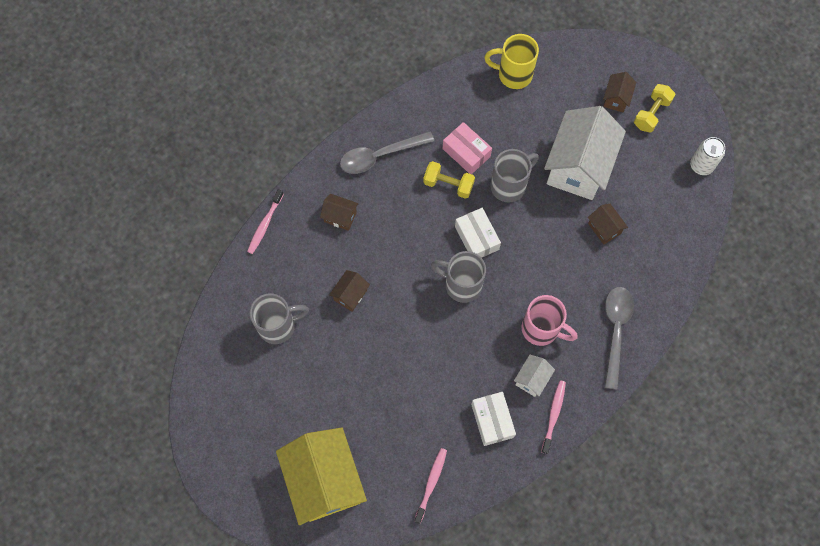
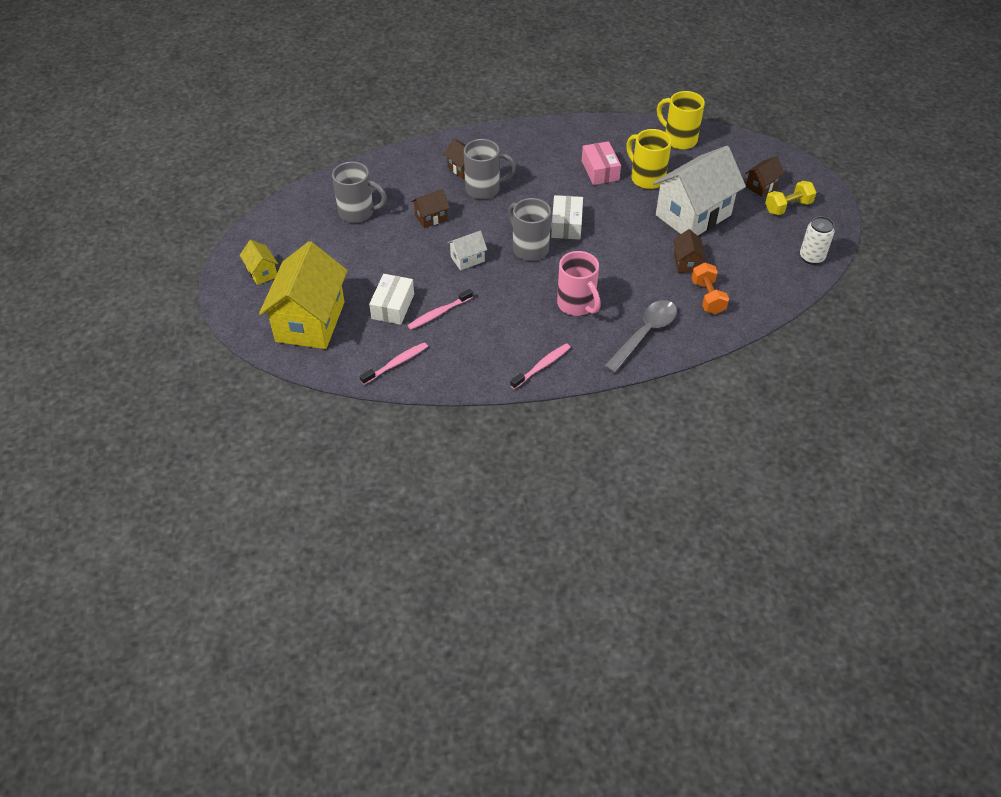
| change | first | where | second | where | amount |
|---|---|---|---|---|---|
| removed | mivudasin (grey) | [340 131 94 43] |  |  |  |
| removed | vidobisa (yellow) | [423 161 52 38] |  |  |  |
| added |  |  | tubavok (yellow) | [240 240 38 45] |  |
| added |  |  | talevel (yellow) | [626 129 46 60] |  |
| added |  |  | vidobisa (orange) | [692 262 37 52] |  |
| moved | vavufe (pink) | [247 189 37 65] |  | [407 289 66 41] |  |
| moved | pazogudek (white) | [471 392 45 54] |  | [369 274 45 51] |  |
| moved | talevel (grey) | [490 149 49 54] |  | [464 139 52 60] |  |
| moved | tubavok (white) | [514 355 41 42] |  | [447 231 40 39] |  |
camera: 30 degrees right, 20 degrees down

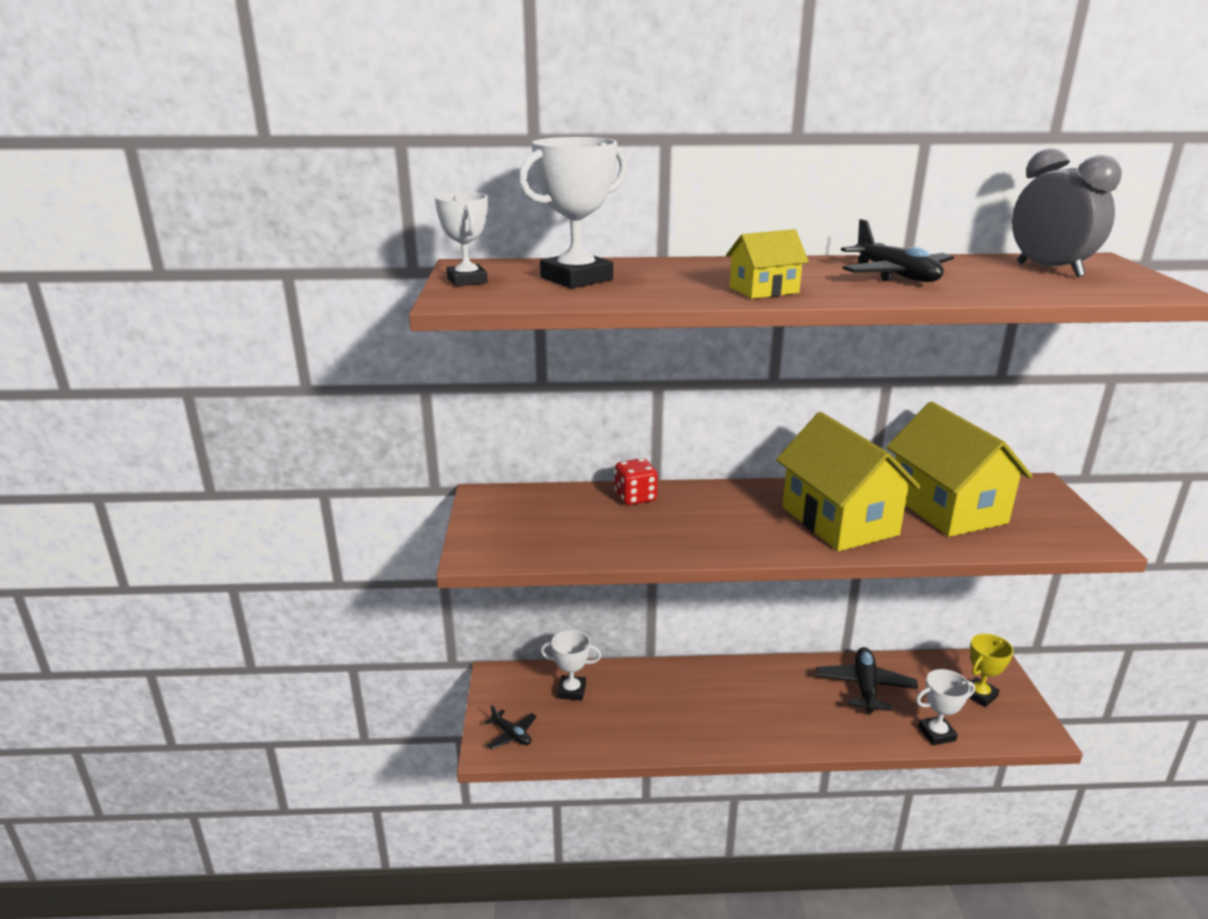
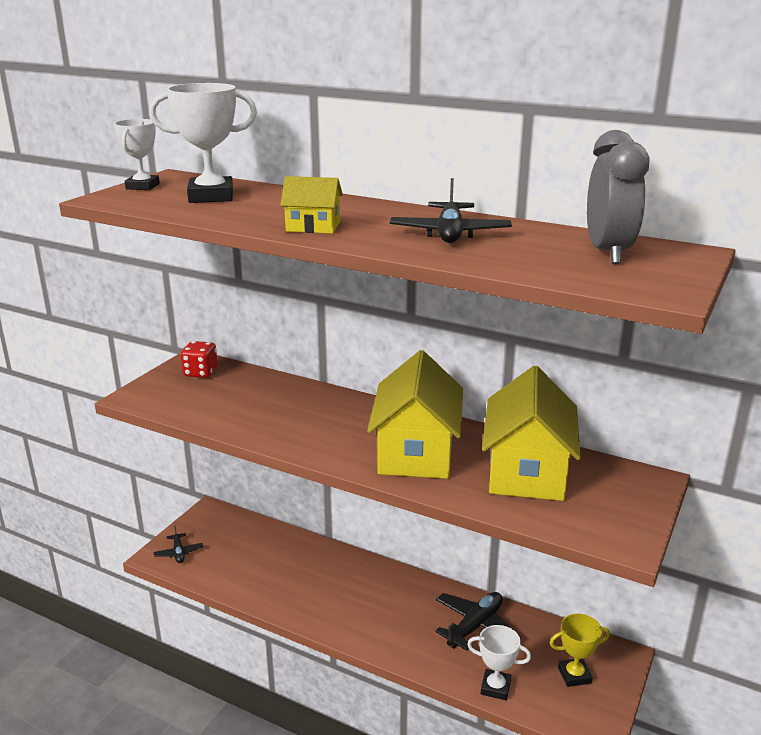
| change | first | where | second | where | amount |
|---|---|---|---|---|---|
| removed | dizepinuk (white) | [541 630 60 71] |  |  |  |
| moved | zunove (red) | [614 458 44 47] |  | [181 341 37 37] |  |
camera: 30 degrees right, 0 degrees up

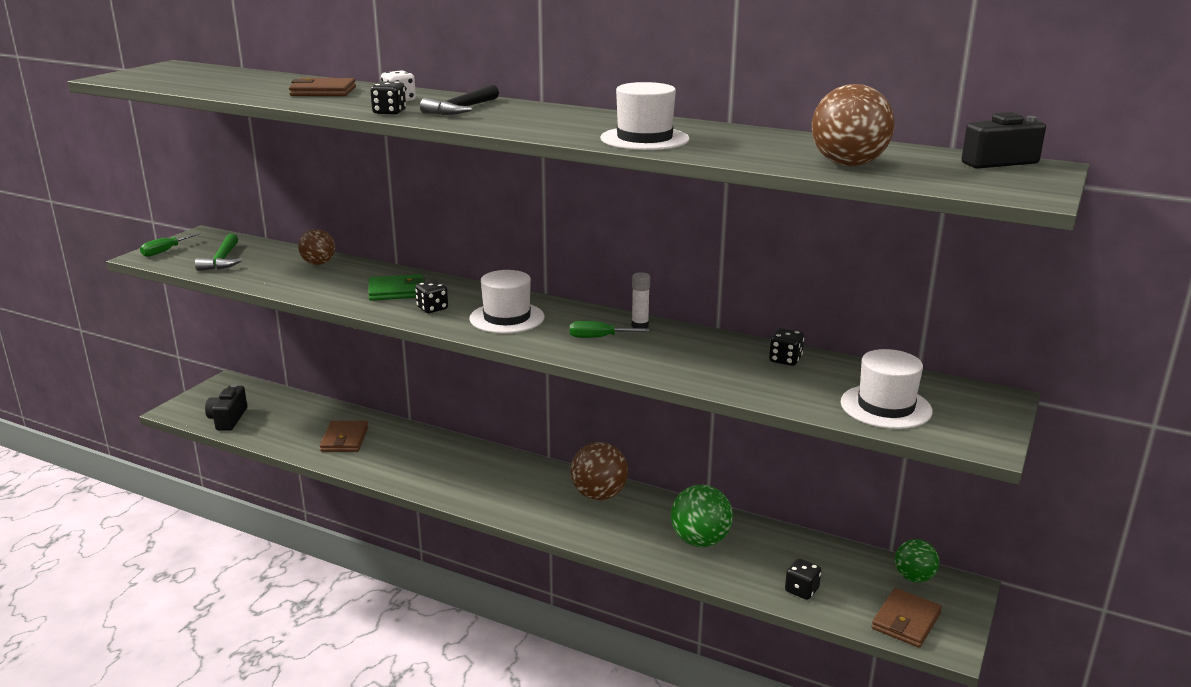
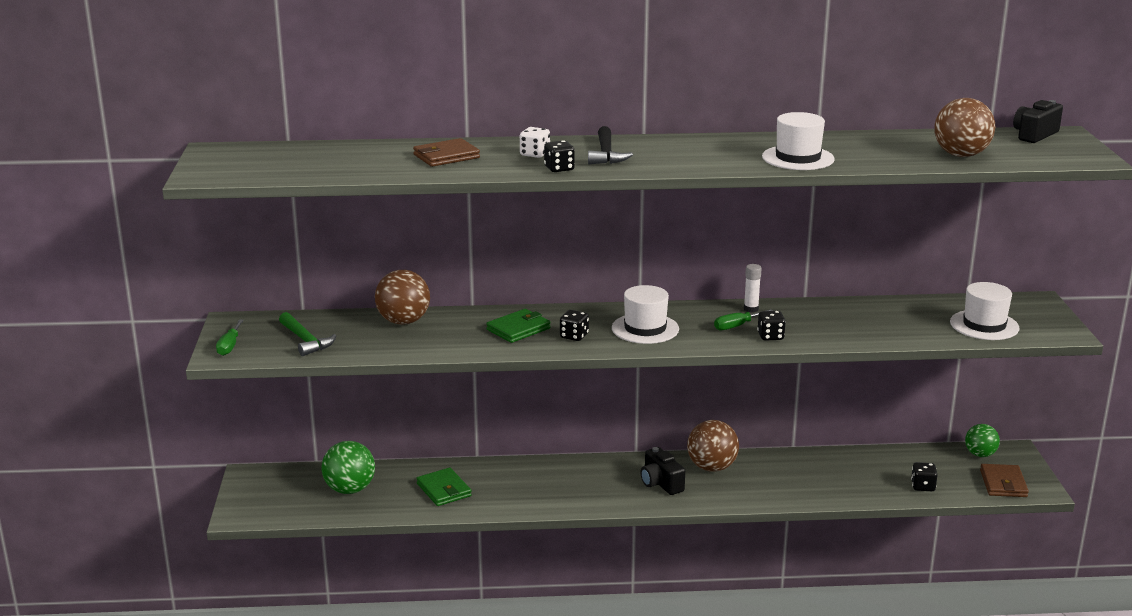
| change | first | where | second | where | amount |
|---|---|---|---|---|---|
| moved | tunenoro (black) | [205 384 42 47] |  | [641 447 44 48] |  |
| moved | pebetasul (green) | [671 484 62 63] |  | [322 441 53 53] |  |
| moved | zunove (black) | [769 328 35 38] |  | [757 311 29 30] |  |
| recoloured | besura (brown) | [320 421 48 31] | besura (green) | [416 468 56 38] |  |
| resized | pebetasul (brown) | [298 229 37 36] |  | [375 270 55 55] | x1.52 |
camera: 30 degrees left, 0 degrees up

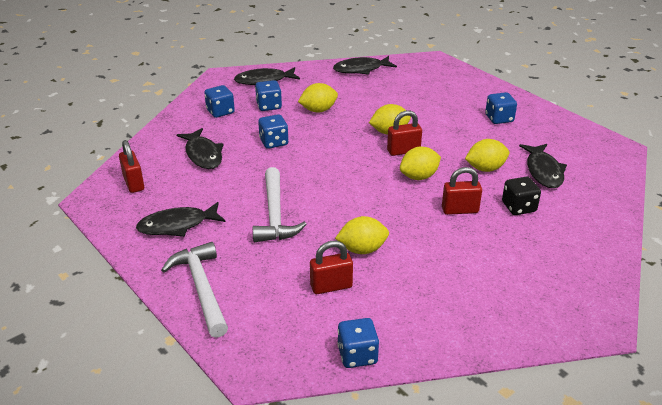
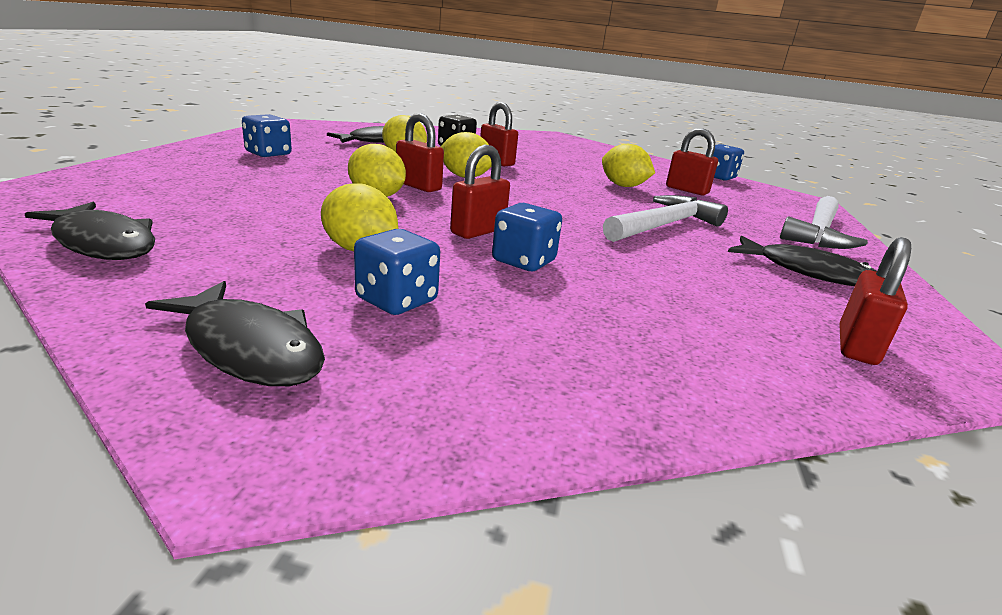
| change | first | where | second | where | amount |
|---|---|---|---|---|---|
| removed | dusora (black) | [177 128 46 41] |  |  |  |
| removed | zunove (blue) | [204 85 31 33] |  |  |  |
| added |  |  | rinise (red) | [450 144 60 95] |  |
camera: 130 degrees left, 10 degrees down

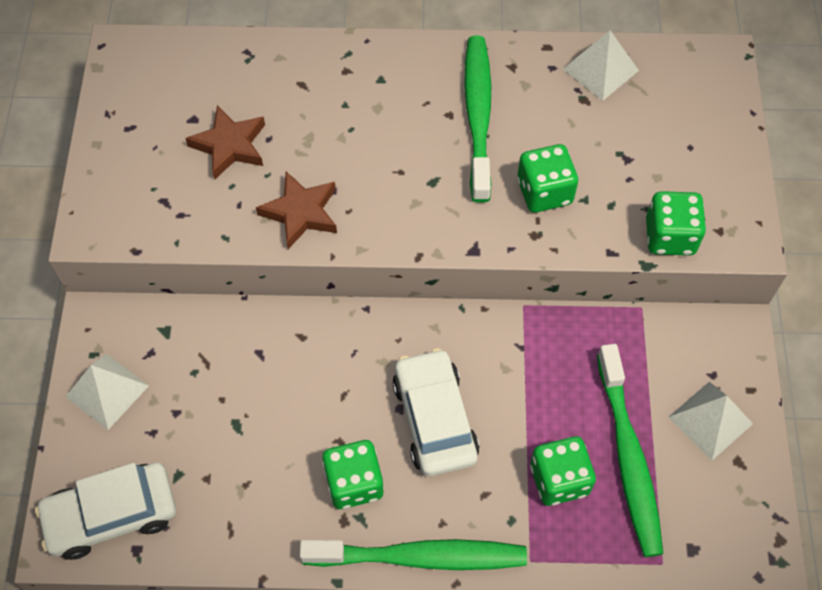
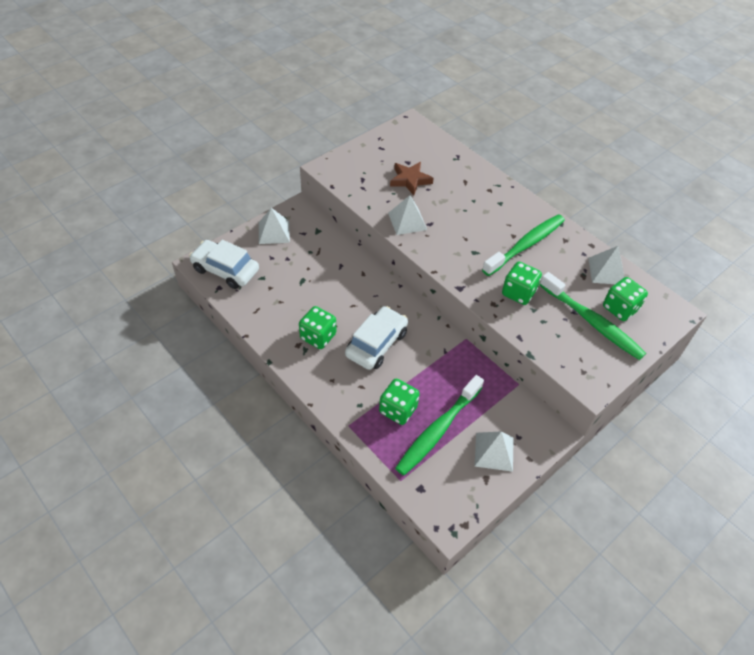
| change | first | where | second | where | amount |
|---|---|---|---|---|---|
| moved | vavufe (green) | [300 539 227 31] |  | [540 272 106 88] |  |
| moved | zunove (green) | [646 191 60 65] |  | [603 277 45 44] |  |
| replaced | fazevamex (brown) | [256 171 81 78] | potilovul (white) | [388 195 39 40] |  |
camera: 45 degrees right, 10 degrees down

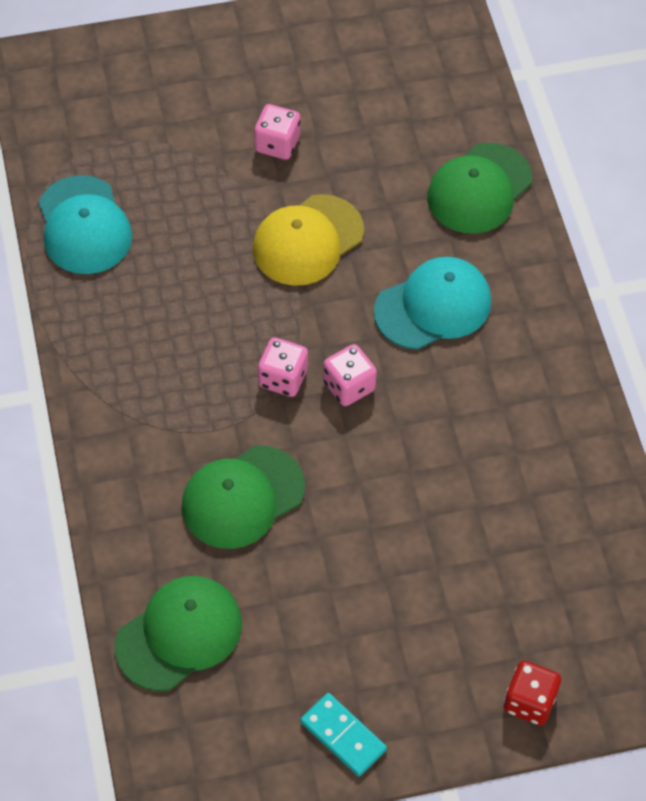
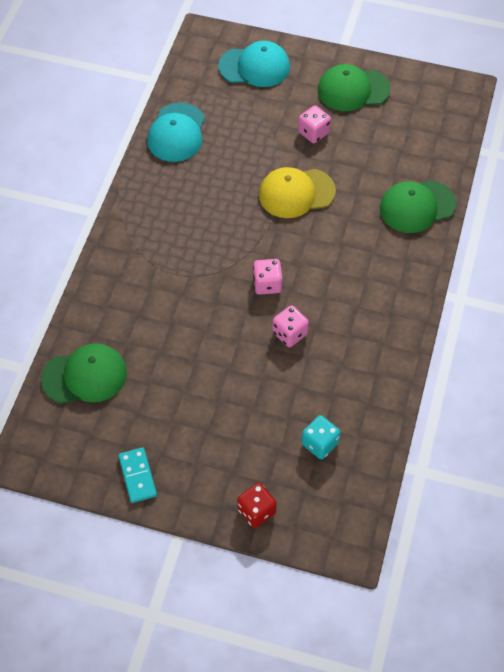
| change | first | where | second | where | amount |
|---|---|---|---|---|---|
| added |  |  | zunove (turquoise) | [302 415 39 44] |  |
| moved | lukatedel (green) | [181 446 124 103] |  | [318 64 73 47] |  |
| moved | zunove (pink) | [258 337 50 60] |  | [272 305 37 42] |  |
| moved | lukatedel (turquoise) | [374 257 118 93] |  | [218 41 72 46] |  |
camera: 30 degrees right, 0 degrees up

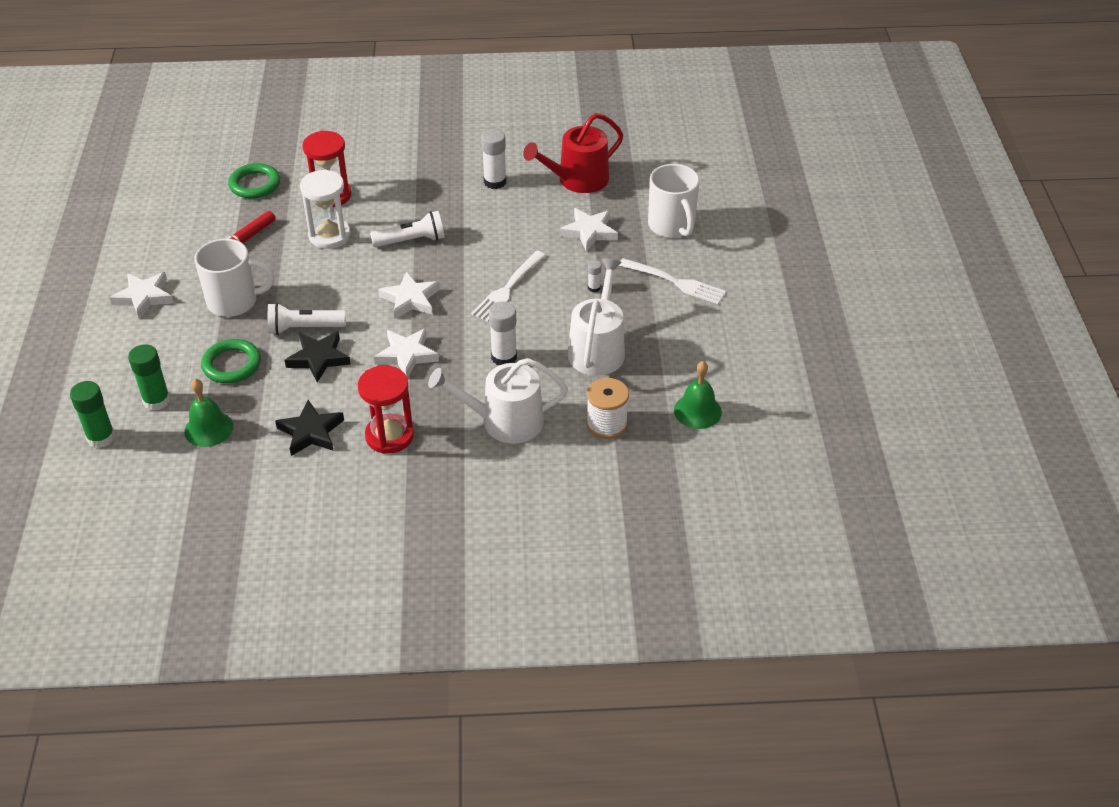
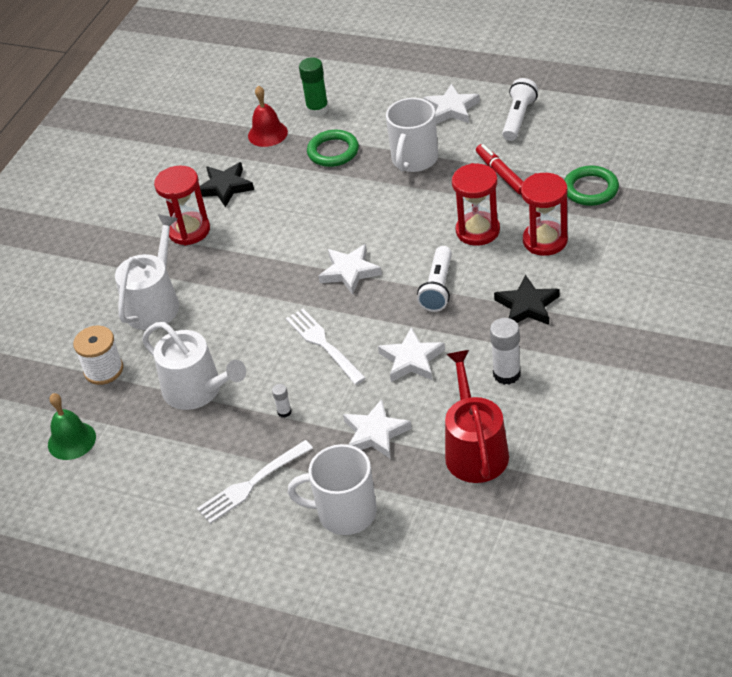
| change | first | where | second | where | amount |
|---|---|---|---|---|---|
| removed | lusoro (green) | [70 381 45 67] |  |  |  |
| removed | lusoro (white) | [489 301 28 64] |  |  |  |
| moved | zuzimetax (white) | [268 303 78 32] |  | [502 78 36 63] |  |
| moved | fazevamex (black) | [285 331 66 52] |  | [494 274 65 51] |  |
| moved | fazevamex (white) | [374 328 65 50] |  | [378 327 67 55] |  |
| recoloured | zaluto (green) | [184 379 49 68] | zaluto (red) | [248 86 40 61] |  |
| recoloured | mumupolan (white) | [300 169 51 80] | mumupolan (red) | [452 163 48 83] |  |
camera: 120 degrees right, 0 degrees up

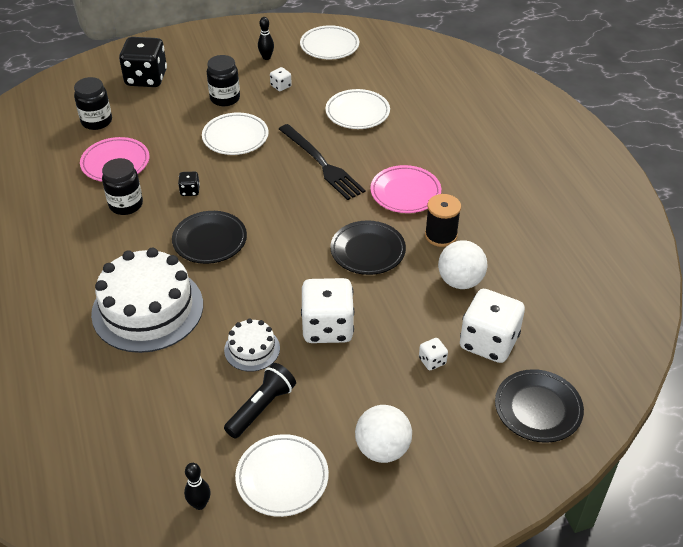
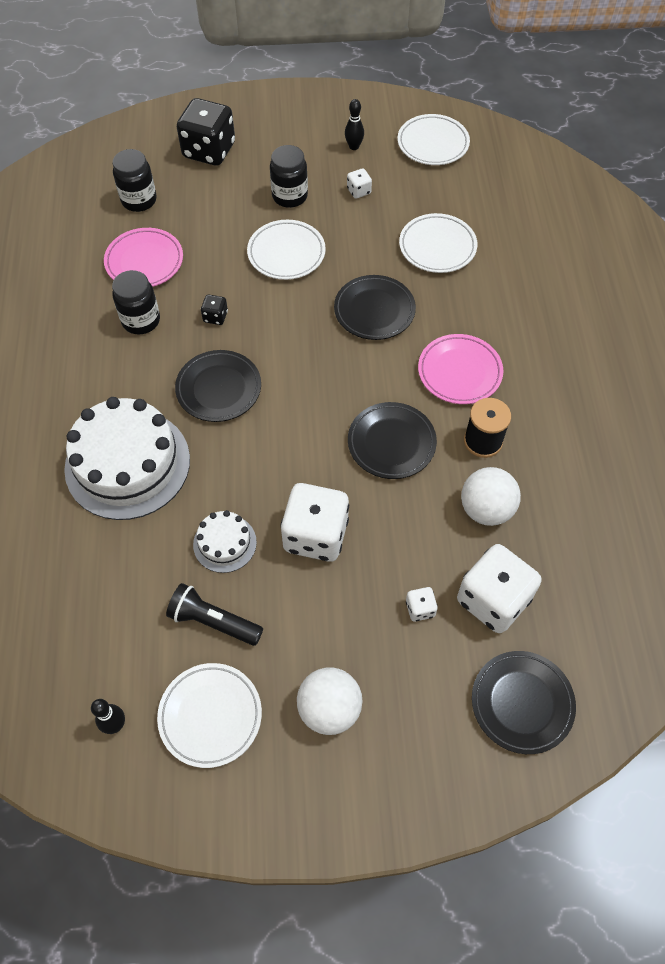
| change | first | where | second | where | amount |
|---|---|---|---|---|---|
| replaced | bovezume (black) | [279 124 86 76] | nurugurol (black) | [334 275 82 65] |  |
| turned | zuzimetax (black) | [224 363 72 76] |  | [166 583 97 63] | 120 degrees counterclockwise |
camera: 15 degrees right, 15 degrees up

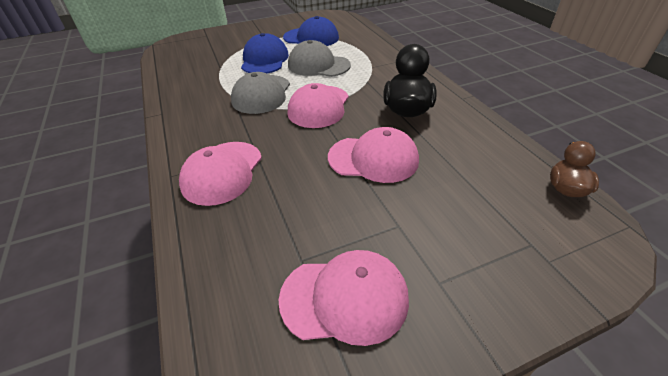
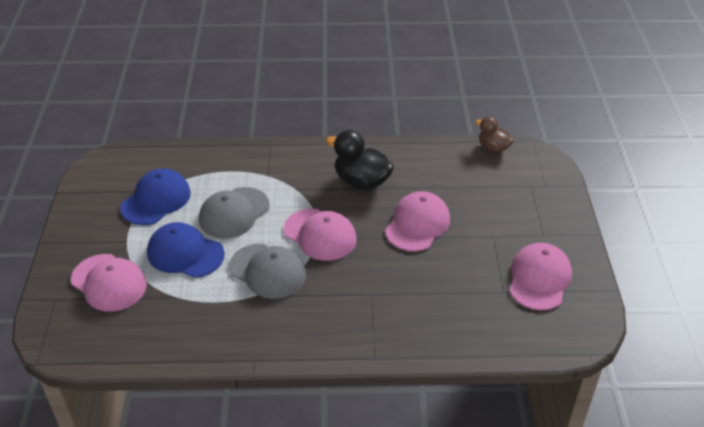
| change | first | where | second | where | amount |
|---|---|---|---|---|---|
| moved | lukatedel (pink) | [179 142 83 64] |  | [71 254 76 58] |  |
camera: 70 degrees left, 0 degrees up

